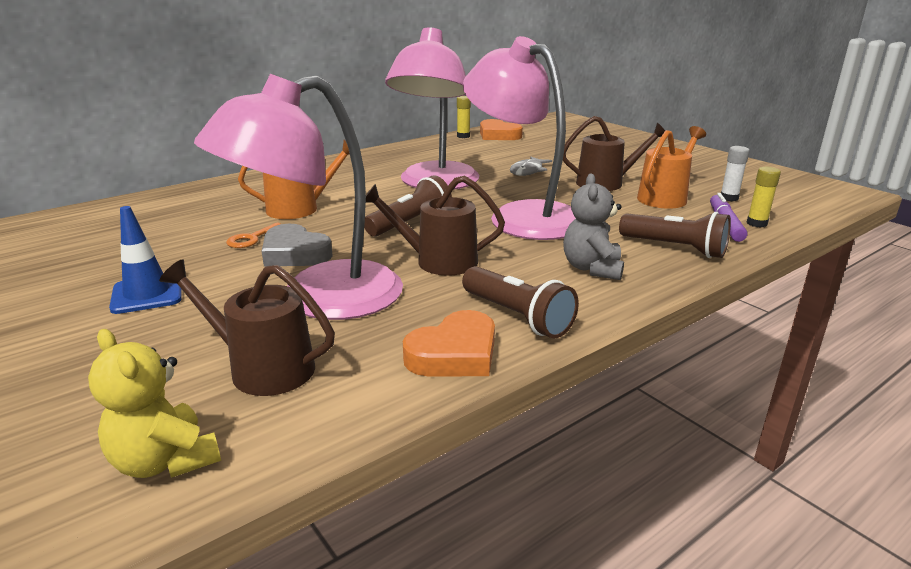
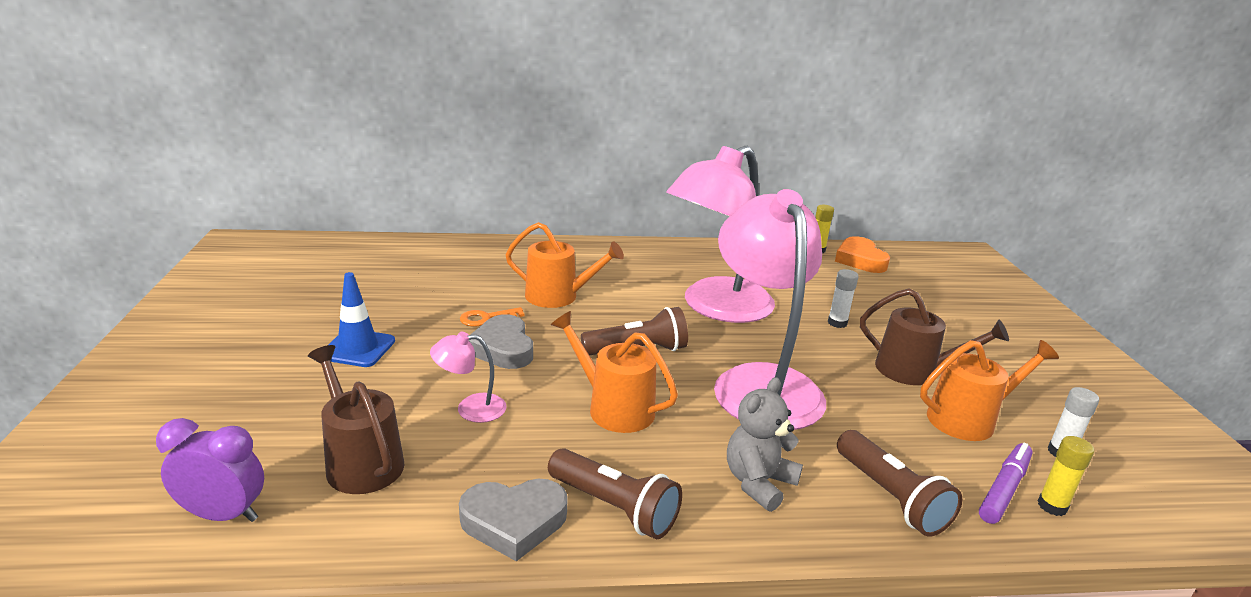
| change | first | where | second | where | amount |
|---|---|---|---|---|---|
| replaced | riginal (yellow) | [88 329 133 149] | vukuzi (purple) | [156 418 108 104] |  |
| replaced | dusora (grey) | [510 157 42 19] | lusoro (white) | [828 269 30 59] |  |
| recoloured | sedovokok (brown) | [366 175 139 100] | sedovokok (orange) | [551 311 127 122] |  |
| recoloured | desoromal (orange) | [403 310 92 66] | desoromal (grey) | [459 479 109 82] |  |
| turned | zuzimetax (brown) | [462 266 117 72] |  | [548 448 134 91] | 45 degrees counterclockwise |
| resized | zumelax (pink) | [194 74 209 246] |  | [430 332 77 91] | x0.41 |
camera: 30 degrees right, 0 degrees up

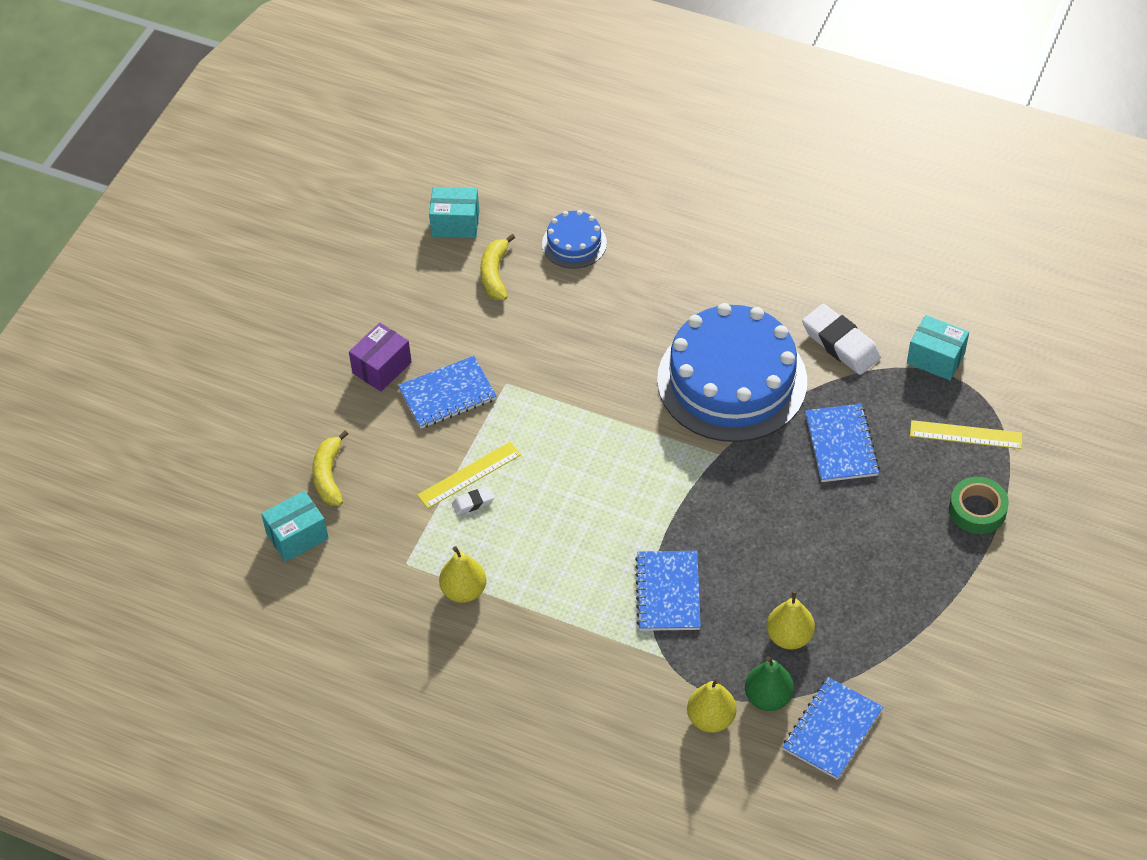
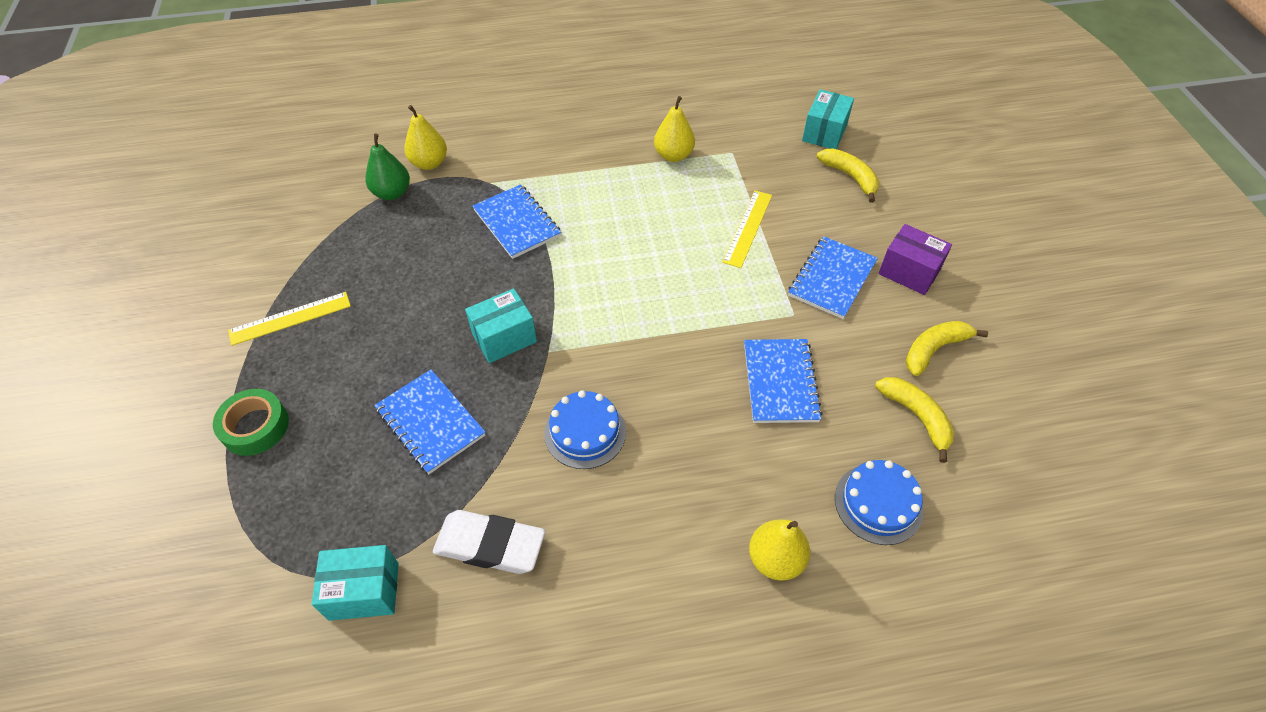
| change | first | where | second | where | amount |
|---|---|---|---|---|---|
| removed | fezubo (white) | [452 487 42 28] |  |  |  |
| added |  |  | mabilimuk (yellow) | [905 321 83 55] |  |
| moved | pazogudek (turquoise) | [429 187 50 51] |  | [465 288 72 75] |  |
| moved | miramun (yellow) | [767 590 48 60] |  | [749 519 61 61] |  |
| moved | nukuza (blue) | [783 677 100 103] |  | [744 339 79 84] |  |
| moved | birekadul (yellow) | [910 420 112 29] |  | [228 292 123 54] |  |
| turned | pazogudek (purple) | [349 323 63 69] |  | [879 224 73 71] | 60 degrees counterclockwise |
| resized | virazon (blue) | [657 303 150 139] |  | [544 390 82 79] | x0.45 |
camera: 145 degrees right, 0 degrees up

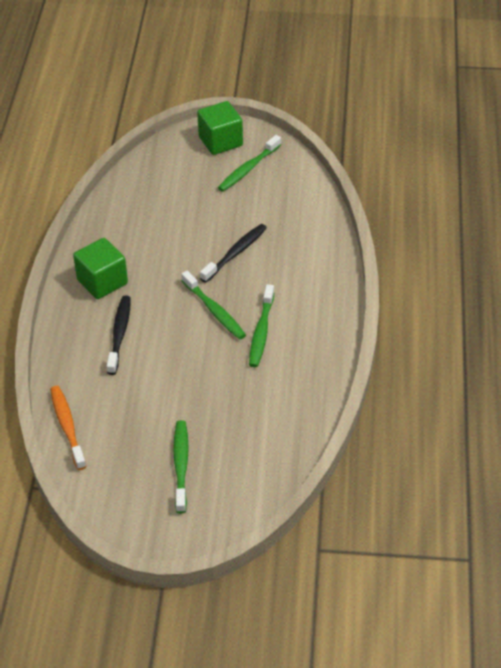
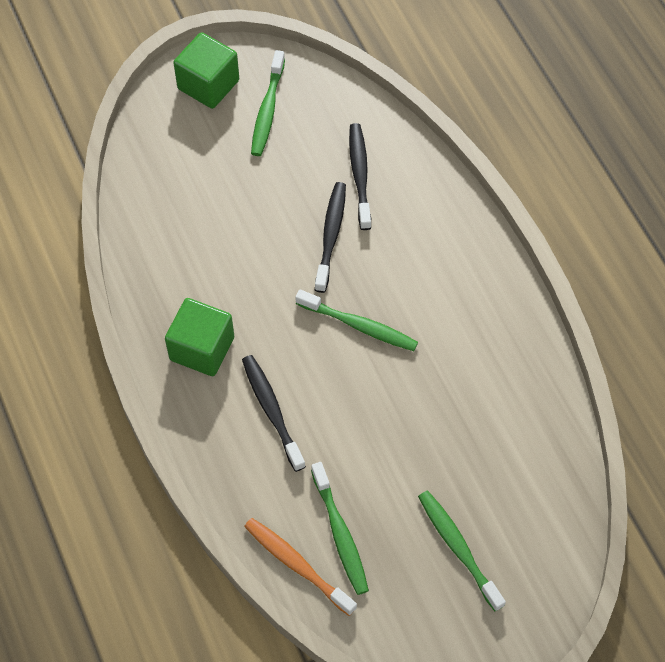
| change | first | where | second | where | amount |
|---|---|---|---|---|---|
| added |  |  | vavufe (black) | [349 123 22 107] |  |
| moved | vavufe (green) | [249 284 25 83] |  | [311 462 58 133] |  |
camera: 30 degrees left, 15 degrees up

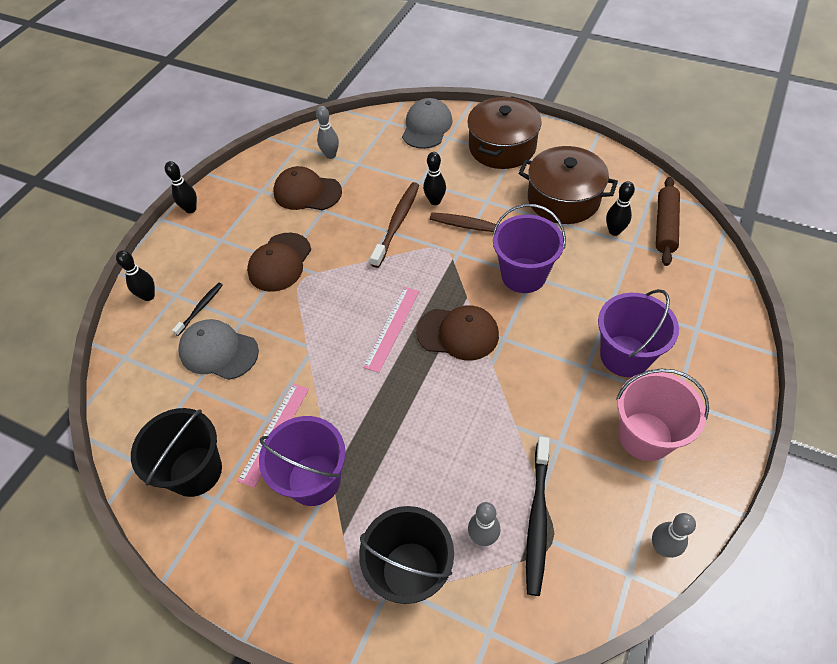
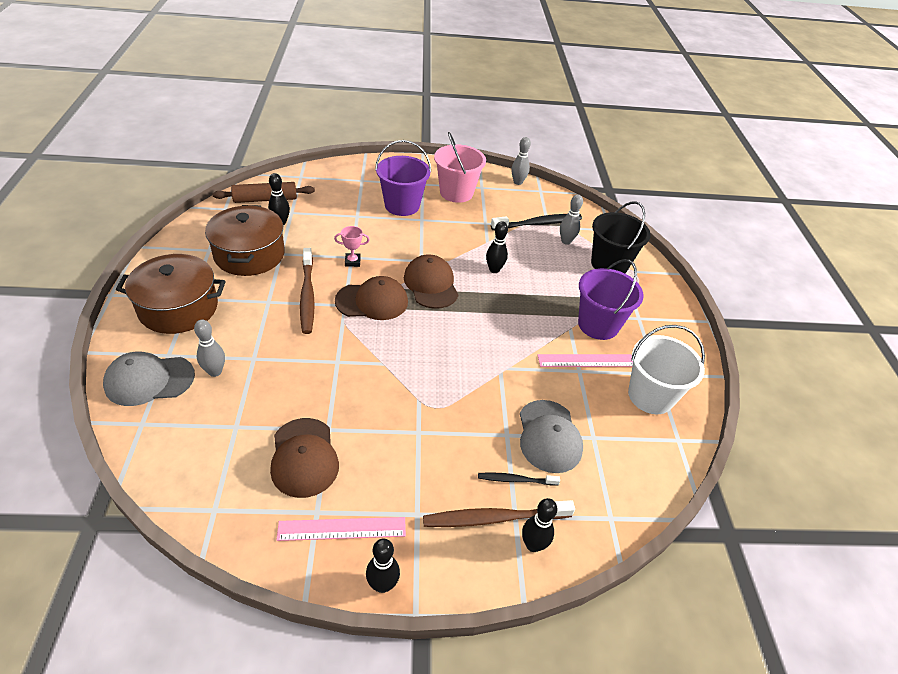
| change | first | where | second | where | amount |
|---|---|---|---|---|---|
| moved | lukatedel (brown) | [247 232 64 60] |  | [335 276 73 44] |  |
| moved | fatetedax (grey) | [316 106 23 53] |  | [194 320 31 57] |  |
| moved | birekadul (pink) | [363 287 56 86] |  | [276 517 130 24] |  |
| moved | vavufe (brown) | [370 182 49 86] |  | [423 500 152 27] |  |
| moved | fatetedax (black) | [423 152 23 53] |  | [486 221 22 52] |  |
| replaced | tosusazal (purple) | [492 204 74 89] | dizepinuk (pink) | [334 226 36 41] |  |
| recoloured | tosusazal (black) | [131 408 91 89] | tosusazal (white) | [628 325 77 89] |  |
camera: 125 degrees left, 10 degrees down

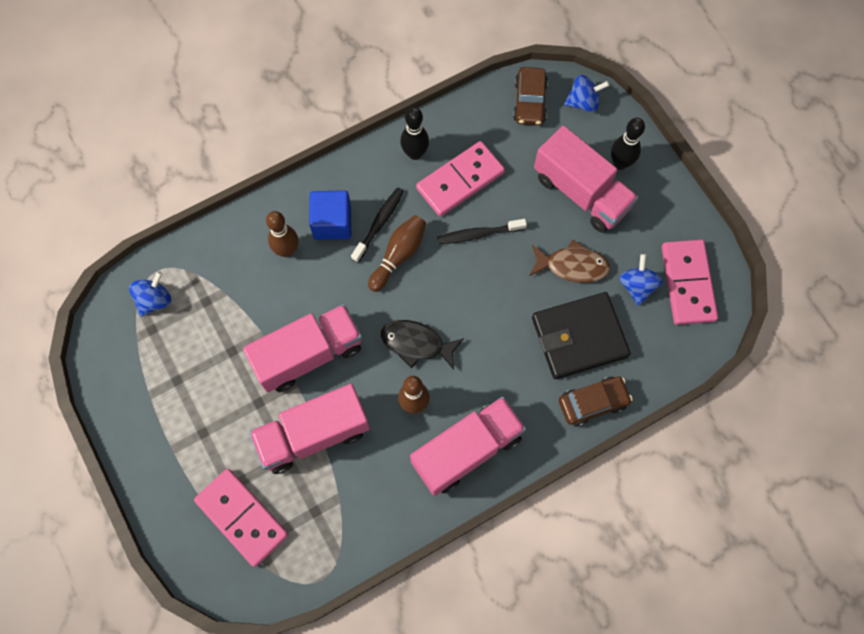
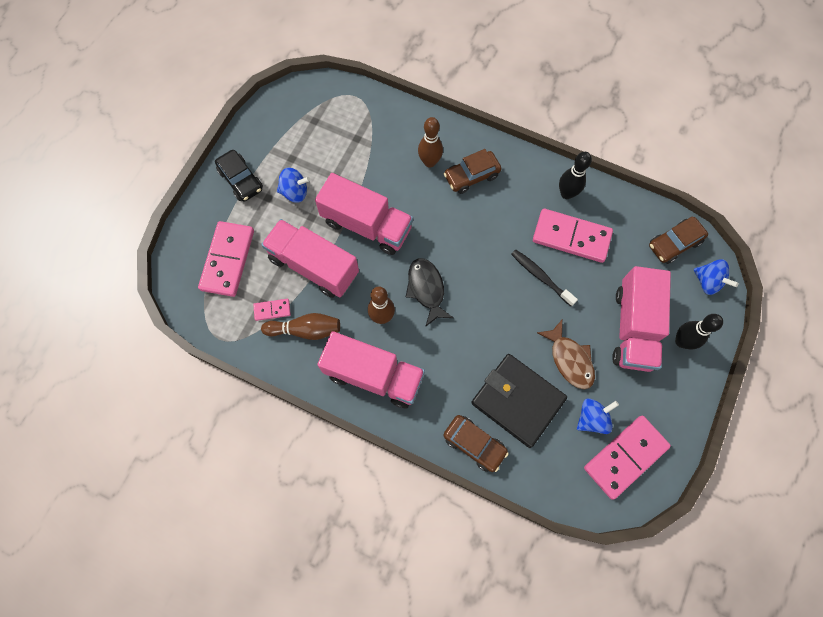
| change | first | where | second | where | amount |
|---|---|---|---|---|---|
| removed | vavufe (black) | [351 188 53 75] |  |  |  |
| added |  |  | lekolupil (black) | [215 150 48 52] |  |
| added |  |  | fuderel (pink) | [253 299 38 22] |  |
| moved | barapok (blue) | [129 271 42 45] |  | [277 168 33 35] |  |
| moved | fatetedax (brown) | [368 215 58 77] |  | [261 313 79 27] |  |
| replaced | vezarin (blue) | [309 190 42 50] | lekolupil (brown) | [444 149 57 45] |  |
camera: 55 degrees right, 0 degrees up

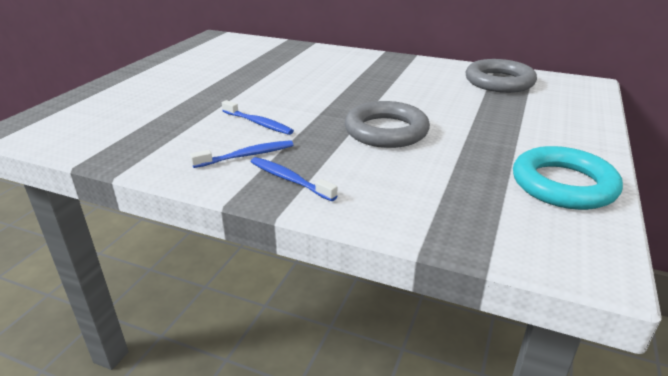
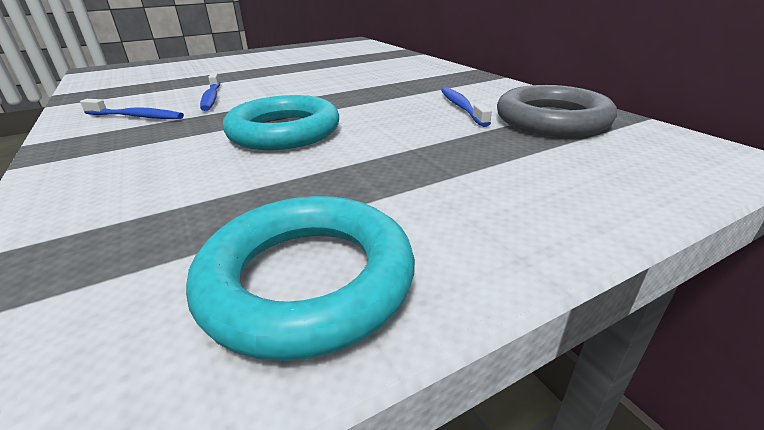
| change | first | where | second | where | amount |
|---|---|---|---|---|---|
| moved | vavufe (blue) | [251 157 86 44] |  | [441 87 51 40] |  |
| recoloured | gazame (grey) | [345 101 85 47] | gazame (turquoise) | [223 95 116 55] |  |
camera: 40 degrees right, 0 degrees up

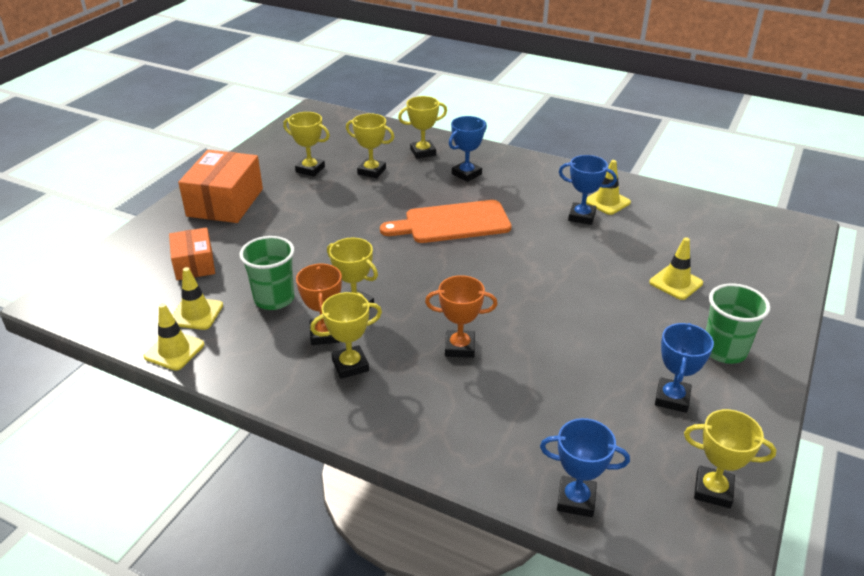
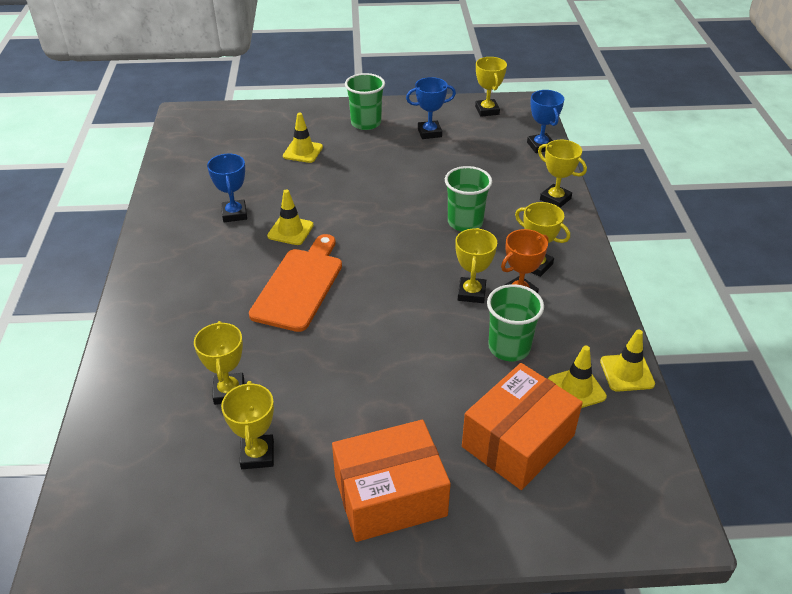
| change | first | where | second | where | amount |
|---|---|---|---|---|---|
| removed | dizepinuk (blue) | [449 116 38 66] |  |  |  |
| moved | dizepinuk (yellow) | [398 96 49 63] |  | [538 140 49 68] |  |
| moved | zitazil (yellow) | [586 160 45 55] |  | [267 189 47 56] |  |
| replaced | dizepinuk (orange) | [425 275 73 83] | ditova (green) | [445 166 47 65] |  |
| turned | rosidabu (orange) | [380 200 132 43] |  | [249 234 93 98] | 120 degrees counterclockwise |
| resized | pazogudek (orange) | [169 227 46 53] |  | [462 363 121 127] | x1.63 |
camera: 120 degrees left, 5 degrees up

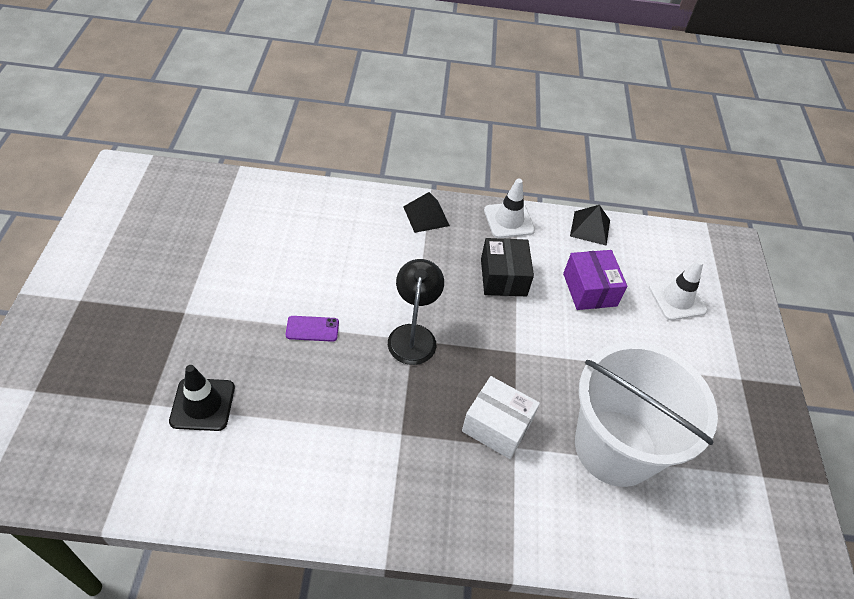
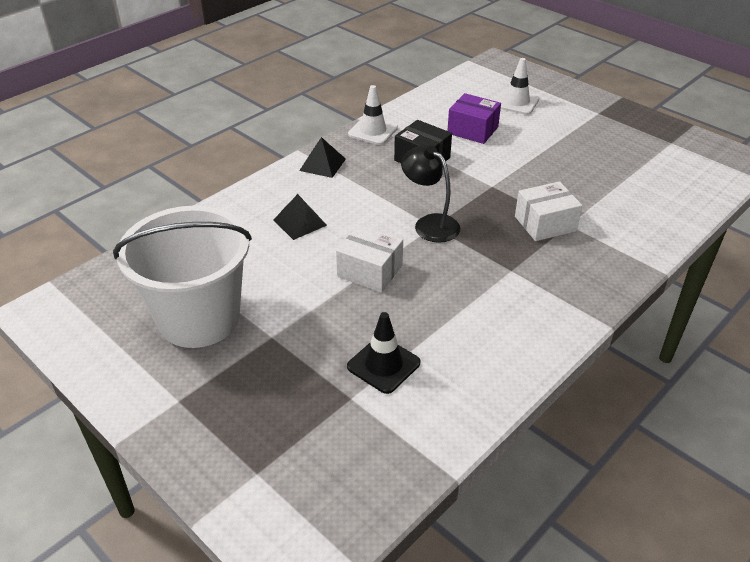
| change | first | where | second | where | amount |
|---|---|---|---|---|---|
| moved | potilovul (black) | [570 205 40 41] |  | [273 194 54 46] |  |
| moved | tosusazal (white) | [575 342 143 145] |  | [113 206 139 142] |  |
| replaced | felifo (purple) | [286 316 53 26] | pazogudek (white) | [336 225 67 68] |  |
camera: 45 degrees left, 10 degrees down

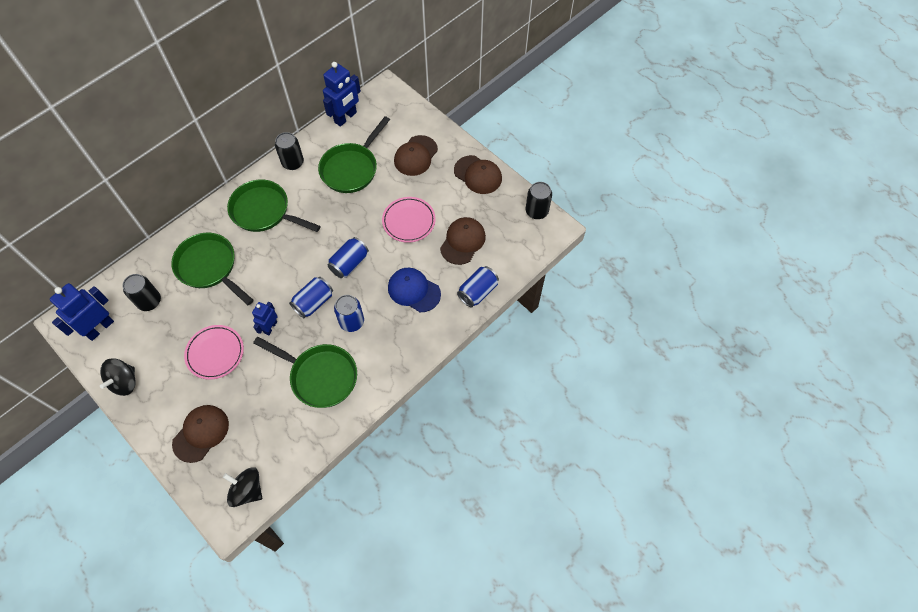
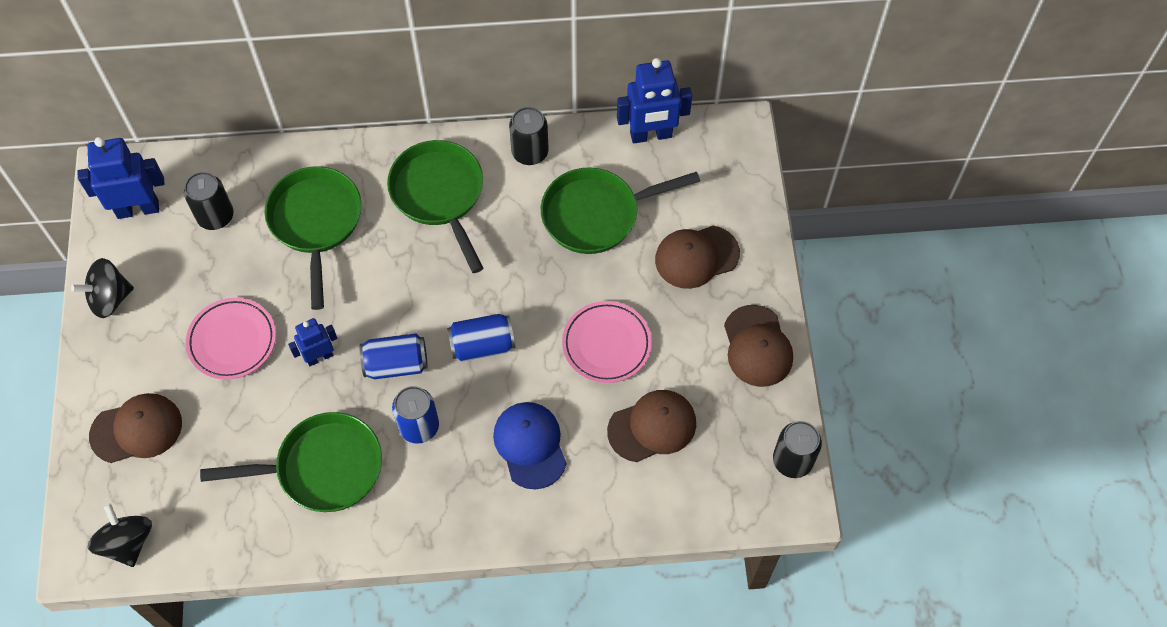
| change | first | where | second | where | amount |
|---|---|---|---|---|---|
| removed | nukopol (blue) | [457 266 42 42] |  |  |  |
| turned | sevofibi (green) | [253 337 104 71] |  | [200 412 182 100] | 75 degrees counterclockwise |
camera: 40 degrees right, 0 degrees up

